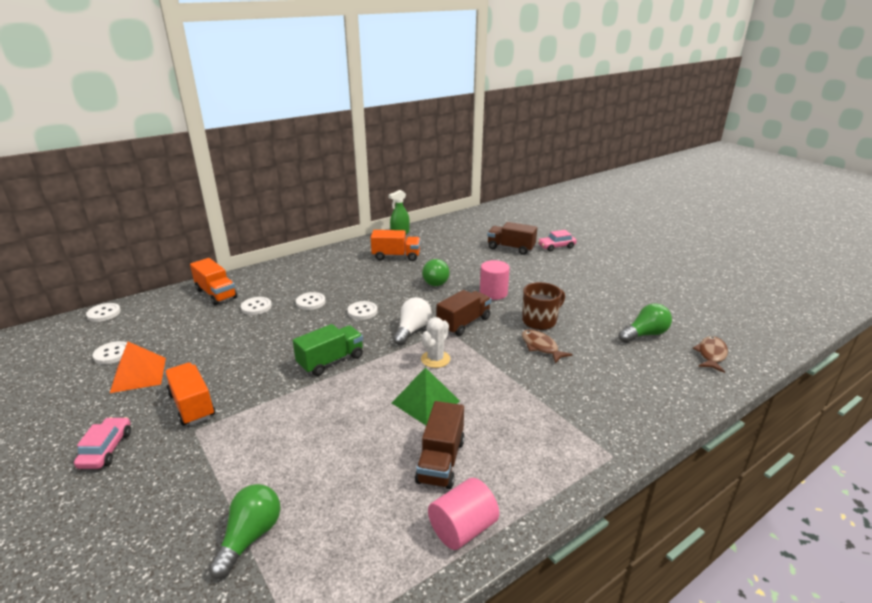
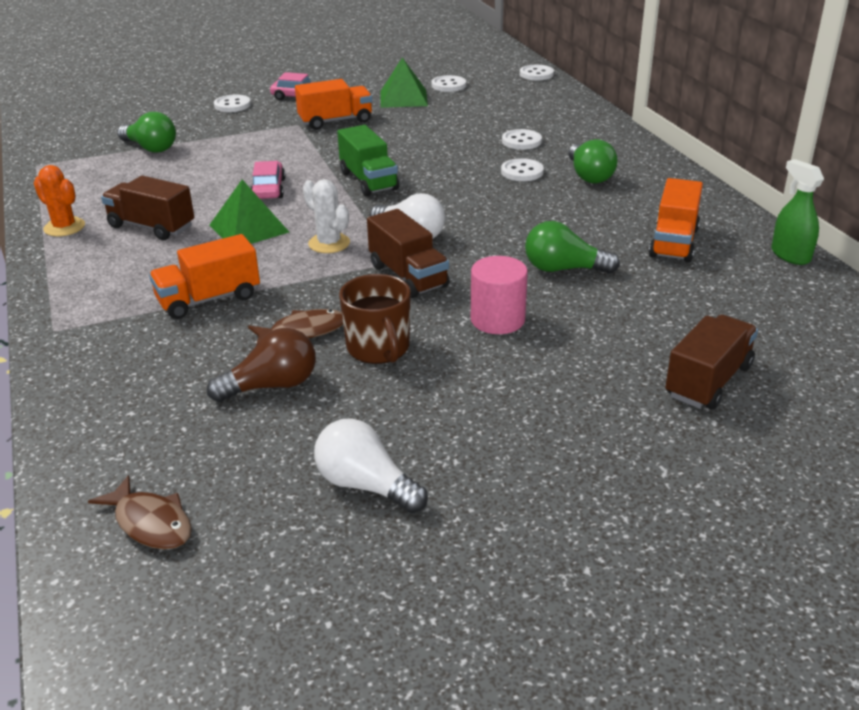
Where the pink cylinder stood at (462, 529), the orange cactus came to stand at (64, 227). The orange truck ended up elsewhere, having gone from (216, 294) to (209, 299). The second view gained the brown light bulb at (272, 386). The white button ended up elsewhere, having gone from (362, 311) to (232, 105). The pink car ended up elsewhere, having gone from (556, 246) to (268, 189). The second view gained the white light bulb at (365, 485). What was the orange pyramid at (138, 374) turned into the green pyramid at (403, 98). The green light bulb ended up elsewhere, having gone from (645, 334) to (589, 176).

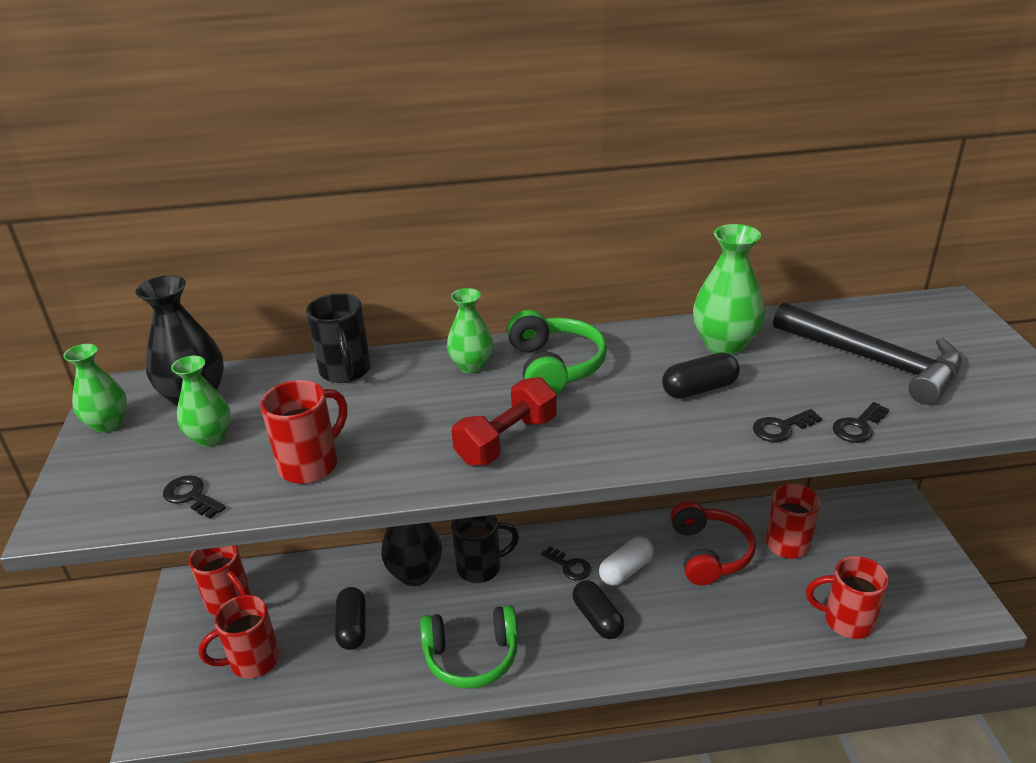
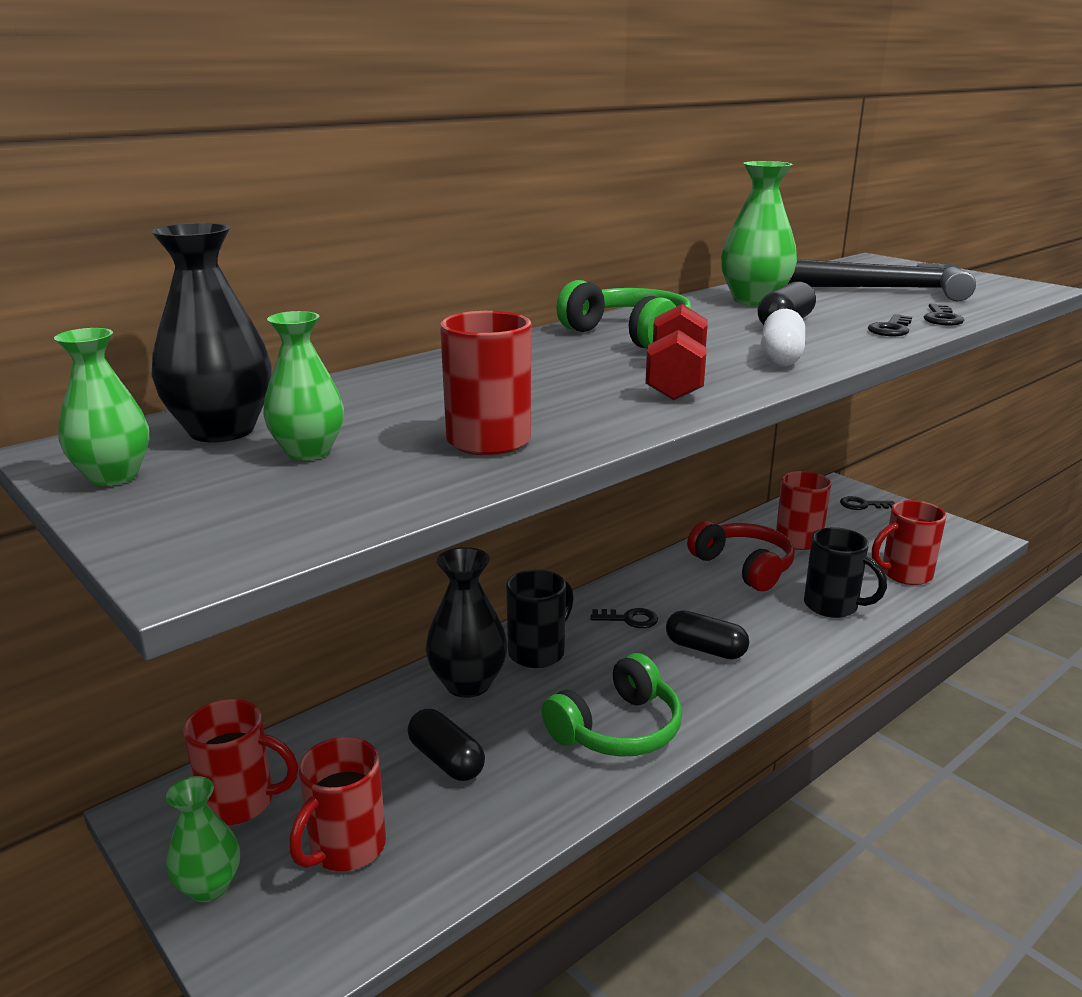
The green vase ended up elsewhere, having gone from (471, 366) to (209, 886). The white capsule ended up elsewhere, having gone from (626, 570) to (781, 357). The black mug ended up elsewhere, having gone from (345, 371) to (833, 606). The black key ended up elsewhere, having gone from (191, 496) to (862, 505).

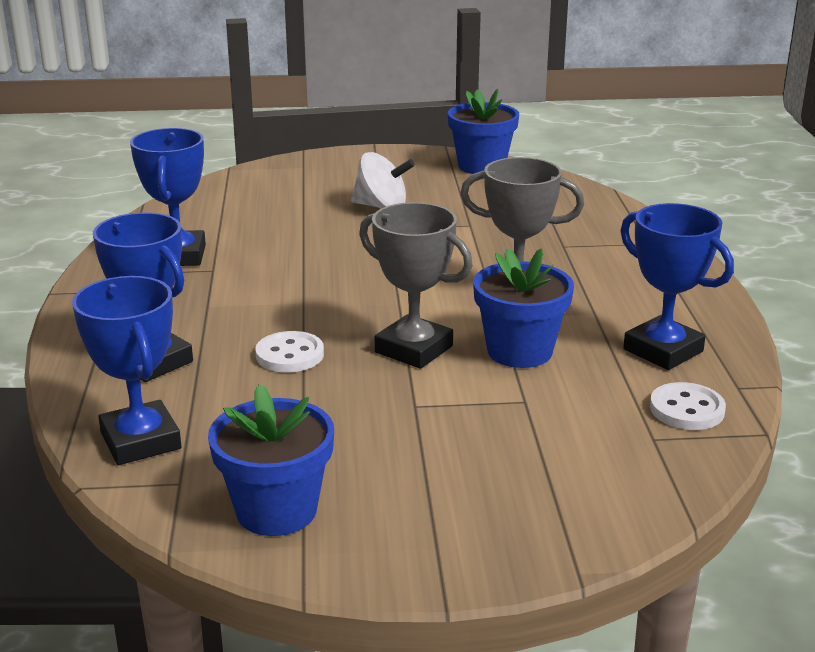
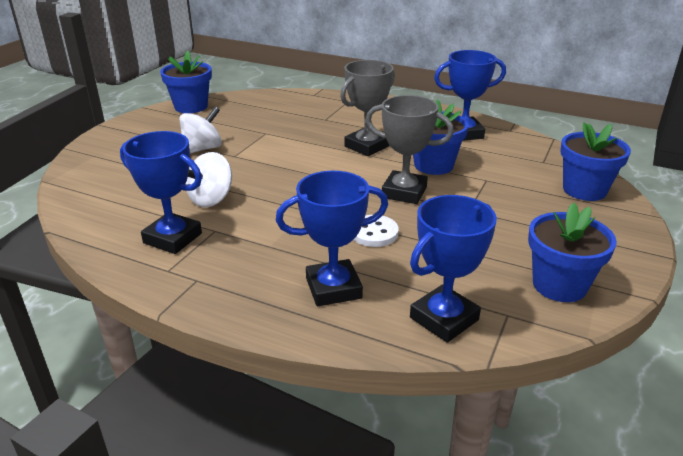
The second view gained the white spinning top at (211, 199). The grey trophy at (414, 349) ended up facing another way, 45 degrees clockwise from before. The blue trophy at (140, 441) ended up facing another way, 45 degrees counterclockwise from before. The second view gained the blue flower pot at (584, 190). The second view lost the white button at (686, 409).

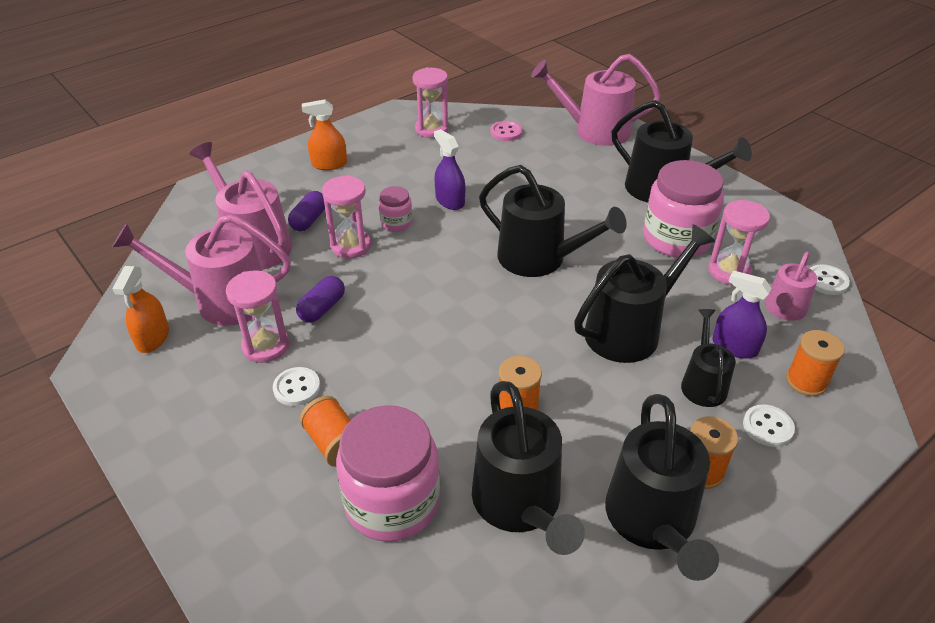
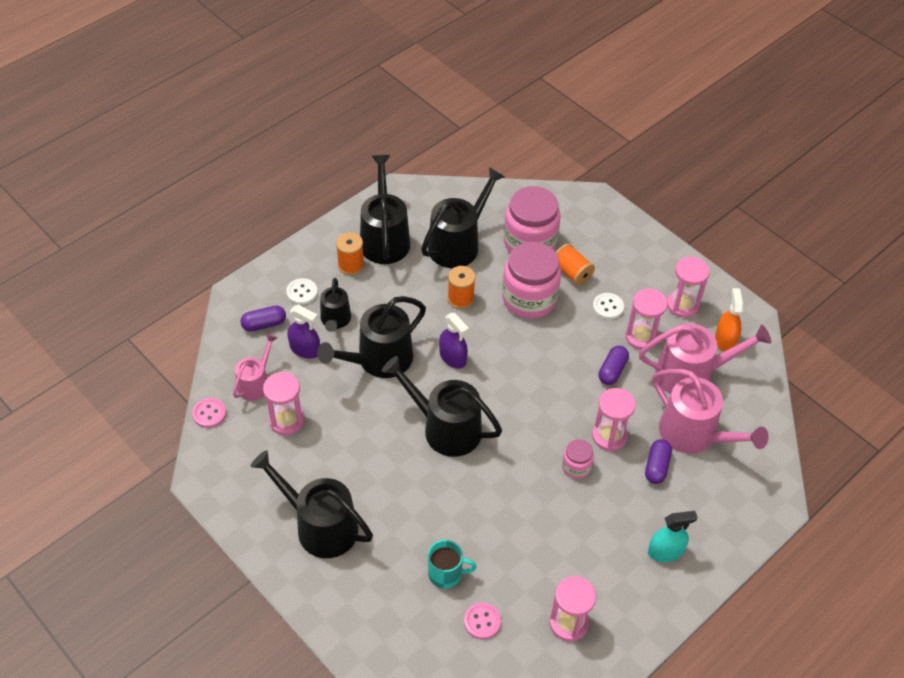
What was the white button at (826, 281) turned into the pink button at (209, 413). Where the orange spool stood at (806, 381), the purple capsule came to stand at (264, 324). The black watering can at (520, 504) ended up facing another way, 60 degrees clockwise from before. The second view gained the turquoise mug at (446, 574). The purple spray bottle ended up elsewhere, having gone from (450, 201) to (453, 357). The pink jar ended up elsewhere, having gone from (676, 239) to (529, 298). What was the orange spray bottle at (329, 164) turned into the turquoise spray bottle at (665, 551). The second view gained the pink hourglass at (682, 305). The second view lost the pink watering can at (595, 131).

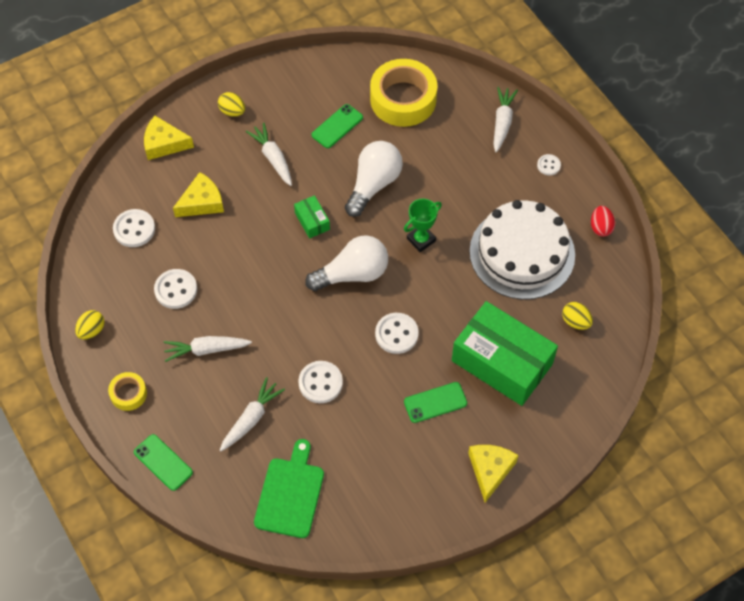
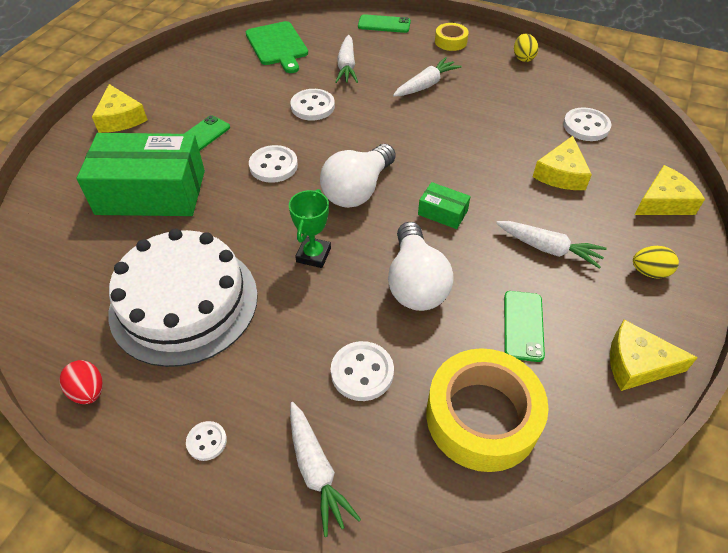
The white button ended up elsewhere, having gone from (176, 290) to (362, 372). The second view gained the yellow cheese at (637, 364). The second view lost the yellow egg at (575, 321).

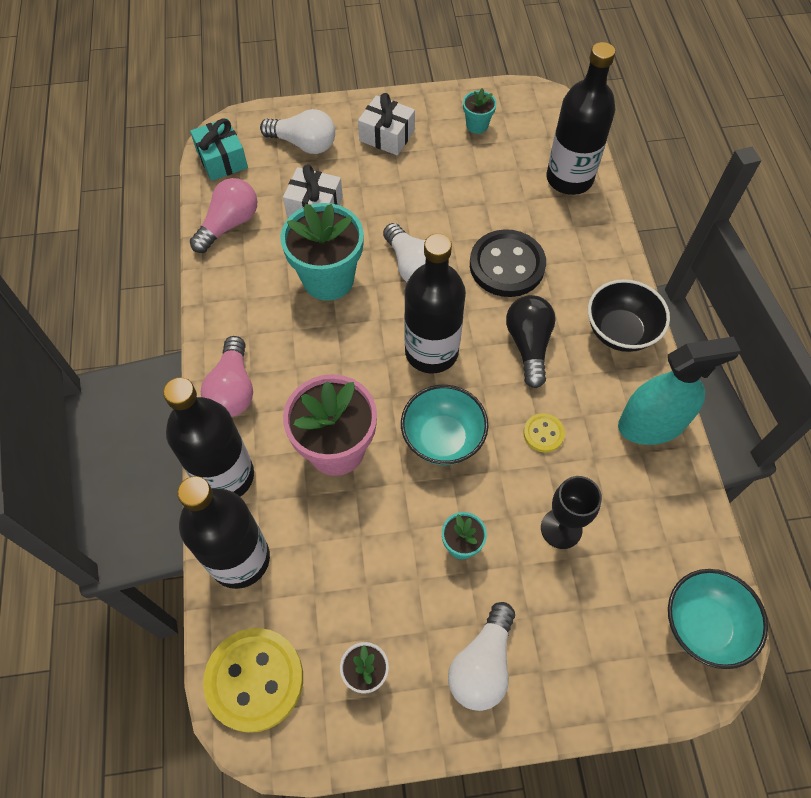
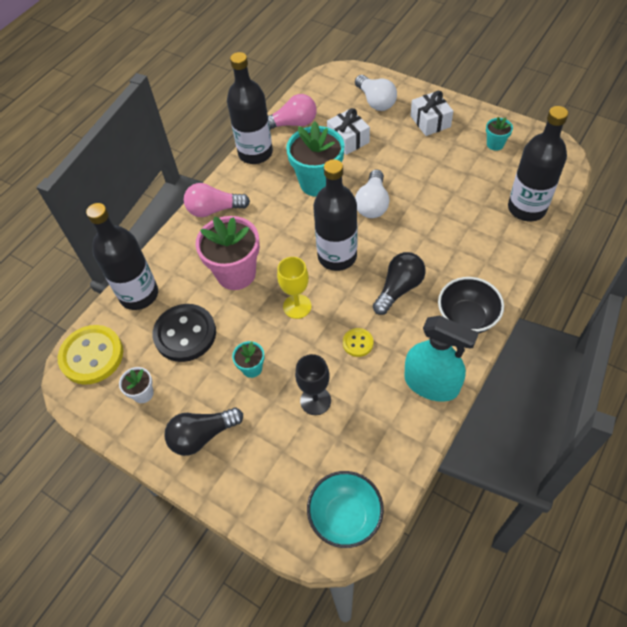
The black button ended up elsewhere, having gone from (507, 265) to (185, 334). What was the white light bulb at (482, 664) turned into the black light bulb at (202, 436). The pink light bulb at (233, 389) ended up facing another way, 45 degrees clockwise from before. The black bottle ended up elsewhere, having gone from (225, 476) to (255, 153). Where the turquoise bowl stood at (442, 439), the yellow goblet came to stand at (297, 306). The second view lost the turquoise gift at (222, 159).

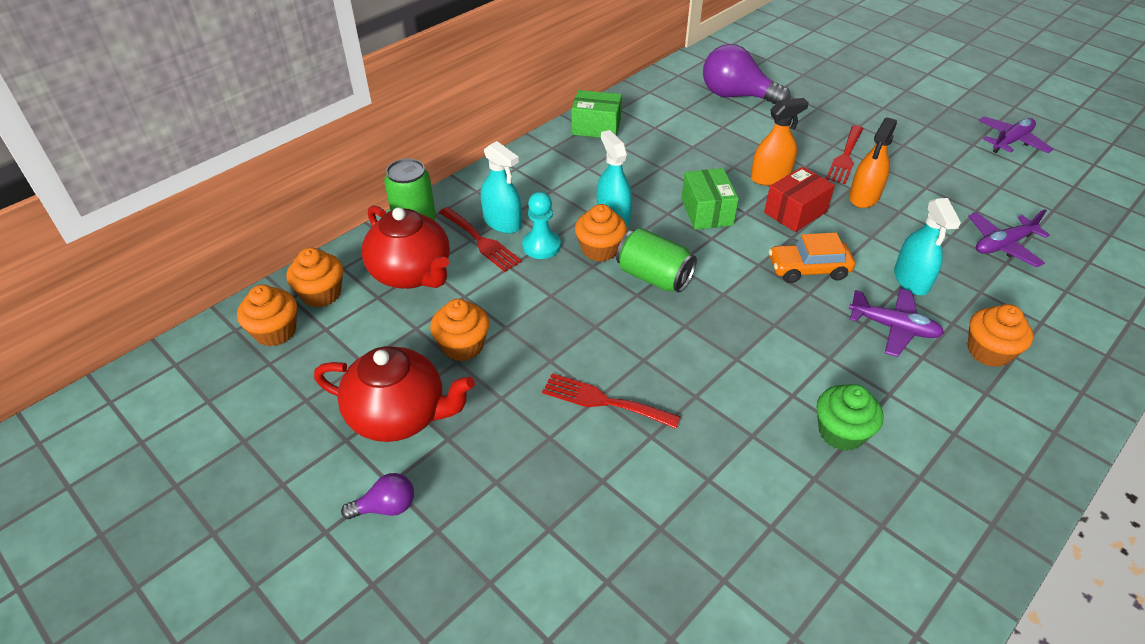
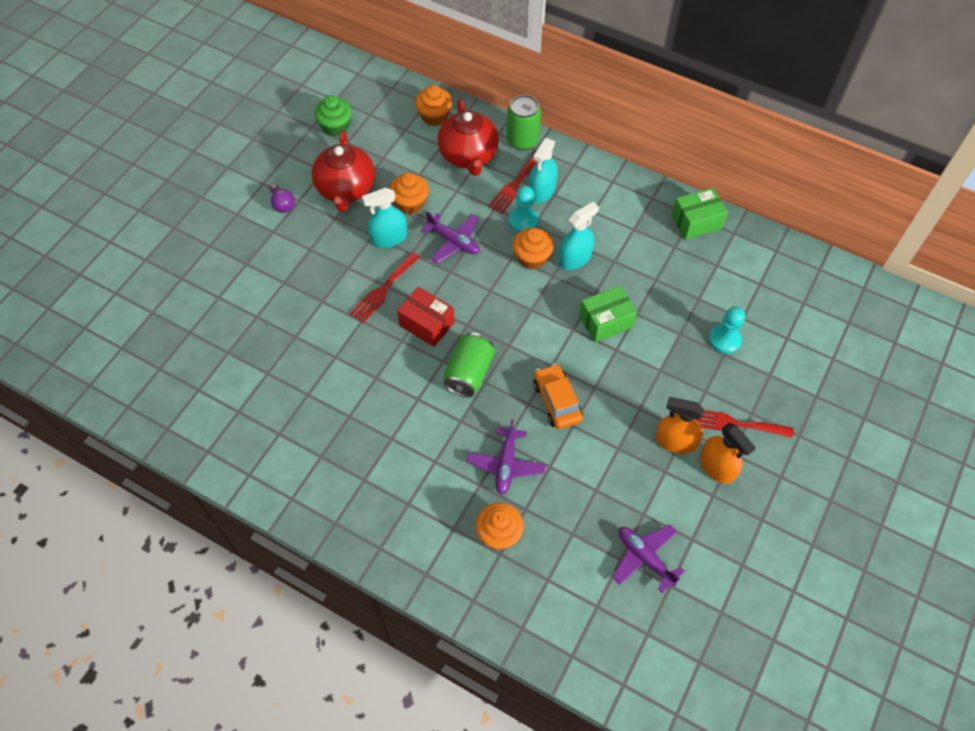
The green cupcake ended up elsewhere, having gone from (841, 432) to (335, 126). The red fork at (604, 401) ended up facing another way, 150 degrees counterclockwise from before. The turquoise spray bottle ended up elsewhere, having gone from (911, 280) to (389, 238). The red box ended up elsewhere, having gone from (795, 212) to (427, 324). The purple plane ended up elsewhere, having gone from (1011, 141) to (453, 241). The red teapot at (412, 274) ended up facing another way, 45 degrees counterclockwise from before. The green can ended up elsewhere, having gone from (654, 277) to (469, 373). The green box at (596, 127) ended up facing another way, 75 degrees clockwise from before. The orange spray bottle ended up elsewhere, having gone from (770, 177) to (717, 467). The second view gained the turquoise pawn at (724, 339). The second view lost the orange cupcake at (275, 331). The second view lost the purple light bulb at (736, 96).

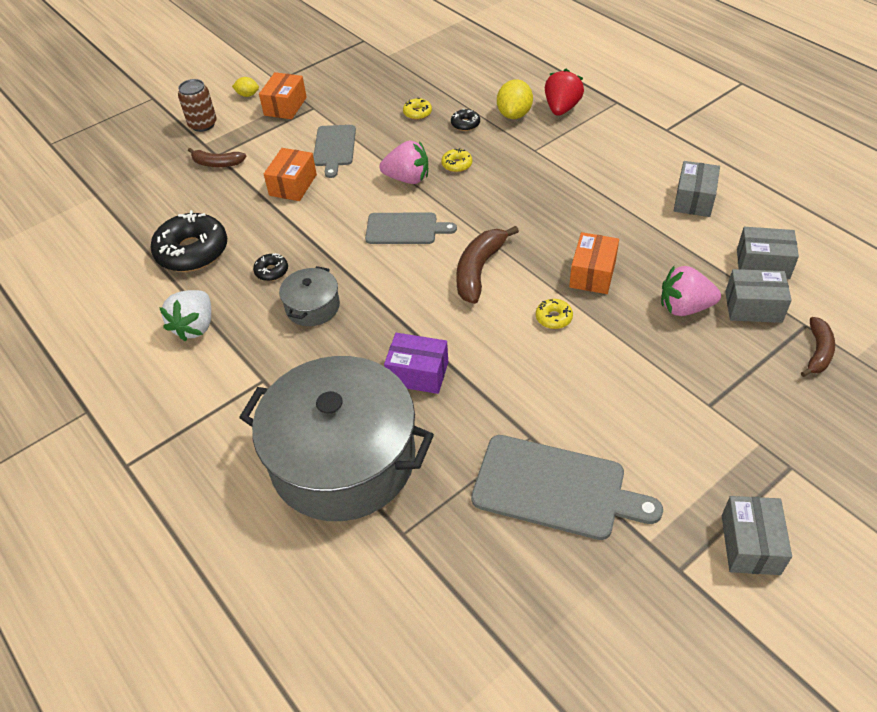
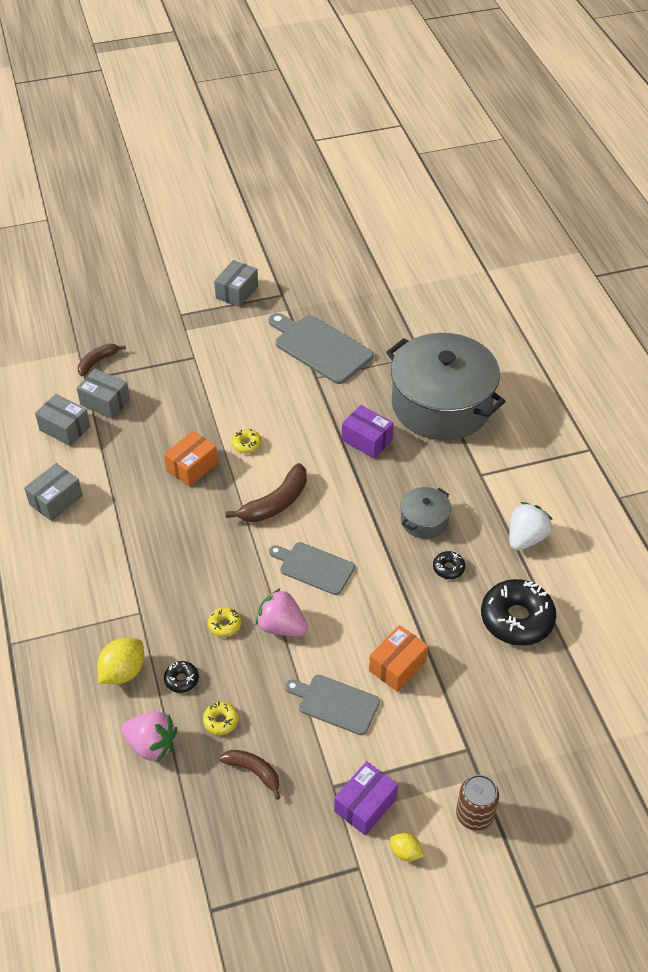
The pink strawberry ended up elsewhere, having gone from (684, 307) to (151, 745). The brown banana ended up elsewhere, having gone from (217, 163) to (254, 772). The grey cutting board at (334, 148) ended up facing another way, 90 degrees counterclockwise from before. What was the orange box at (285, 106) turned into the purple box at (365, 805). The second view lost the red strawberry at (561, 108).

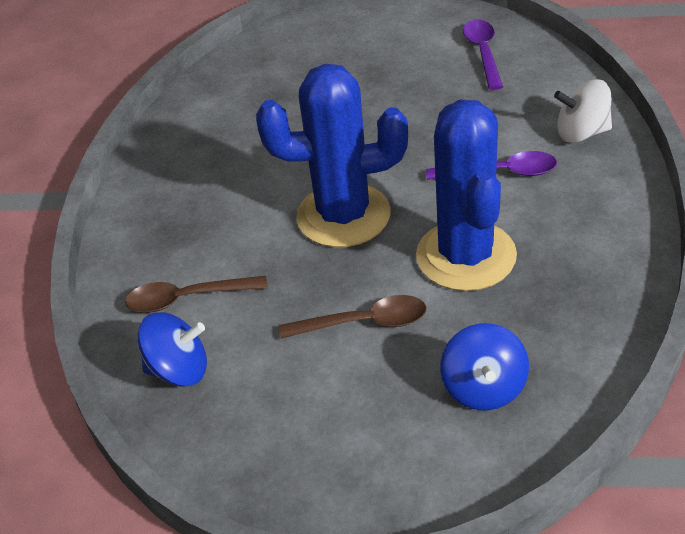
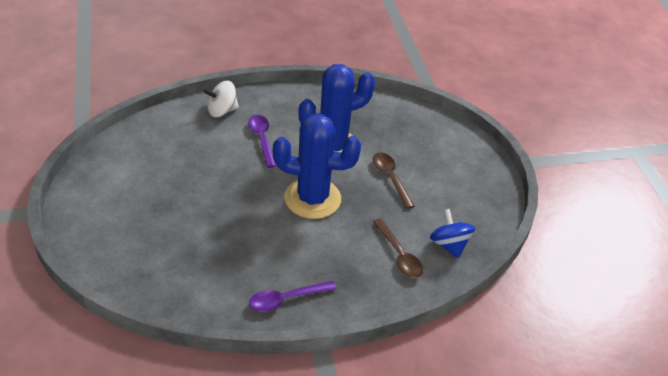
The white spinning top at (581, 133) ended up facing another way, 90 degrees clockwise from before. The purple spoon ended up elsewhere, having gone from (483, 53) to (286, 299). The blue cactus at (343, 216) ended up facing another way, 60 degrees counterclockwise from before. The second view lost the blue spinning top at (484, 388).

